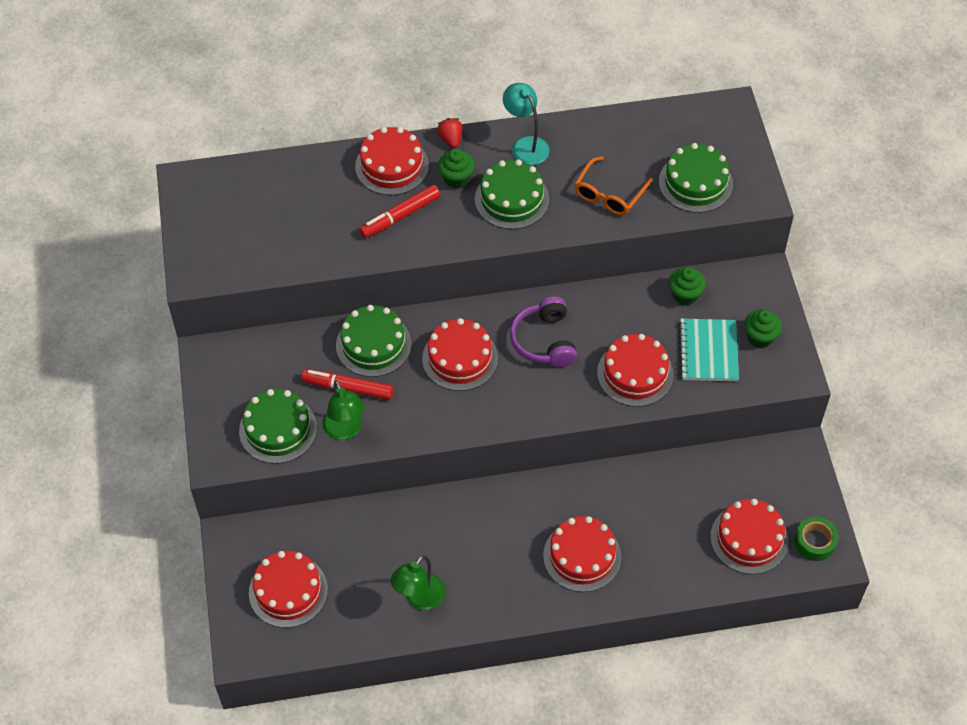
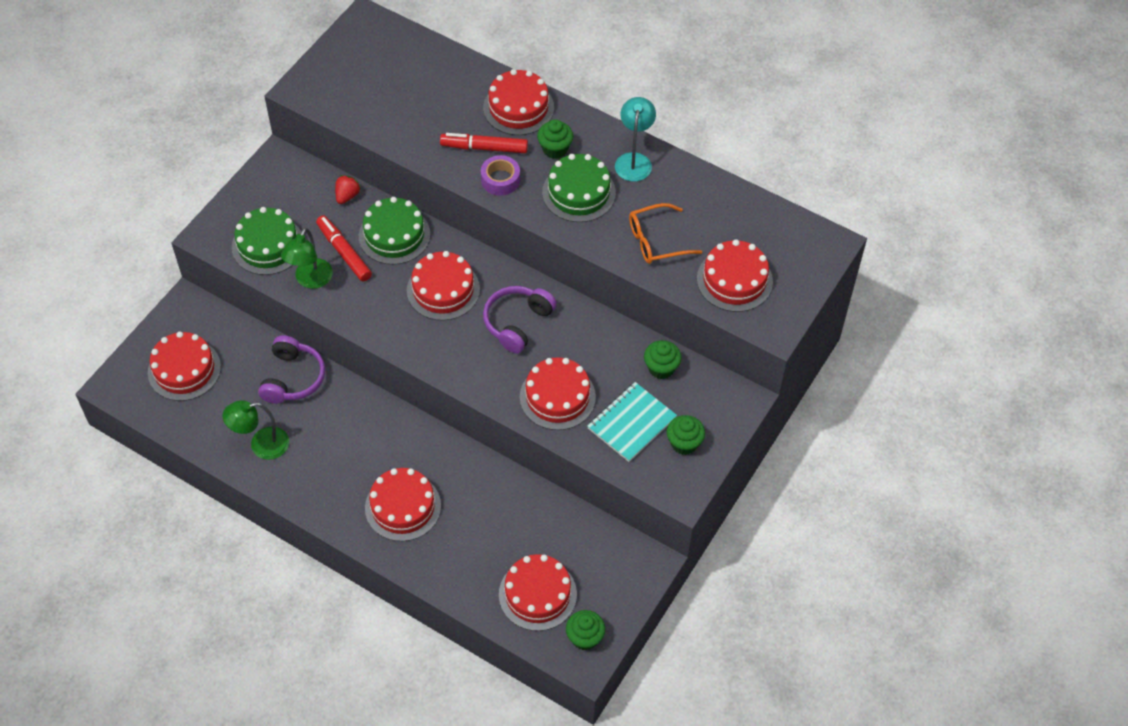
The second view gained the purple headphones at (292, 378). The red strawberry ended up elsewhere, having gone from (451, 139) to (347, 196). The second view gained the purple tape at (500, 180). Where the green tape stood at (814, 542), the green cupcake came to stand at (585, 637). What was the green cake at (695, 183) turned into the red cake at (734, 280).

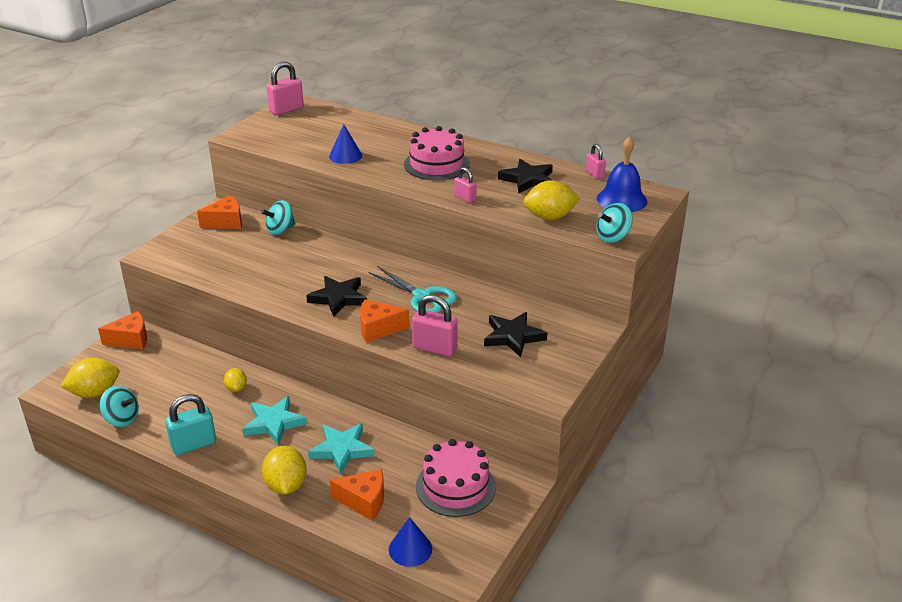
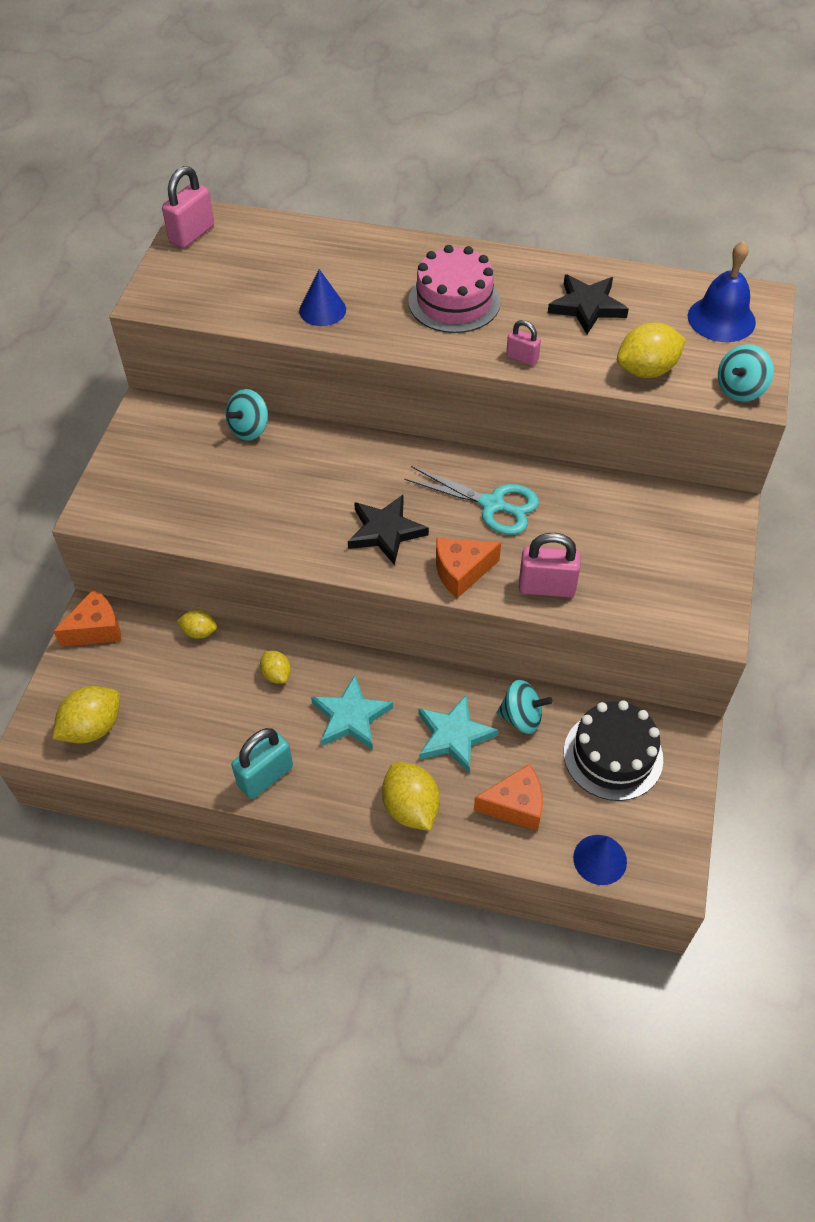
The second view gained the yellow lemon at (199, 632). The turquoise spinning top ended up elsewhere, having gone from (122, 419) to (521, 717). What was the pink cake at (455, 486) turned into the black cake at (613, 755). The second view lost the orange cheese at (226, 222). The second view lost the black star at (513, 337). The second view lost the pink padlock at (594, 174).

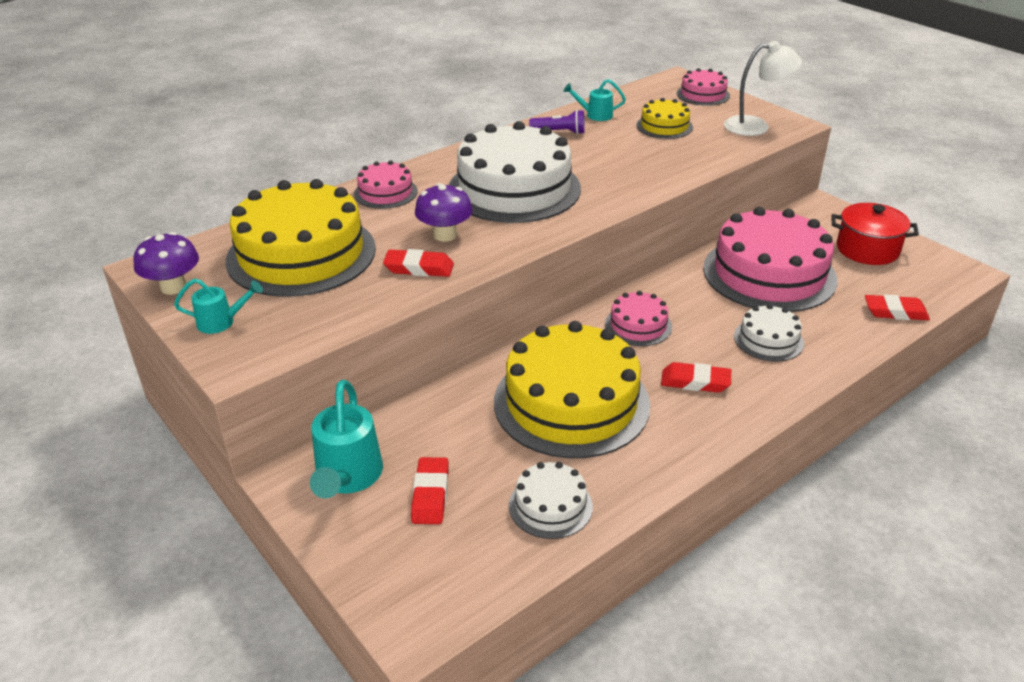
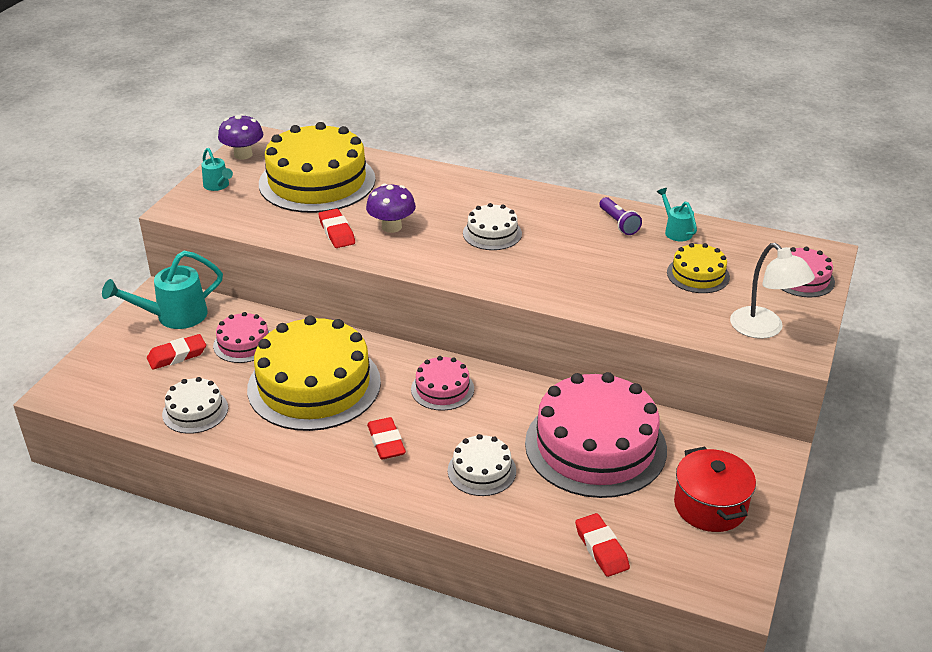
The pink cake ended up elsewhere, having gone from (385, 192) to (243, 343). The size of the white cake at (514, 189) changed by a factor of 0.48.

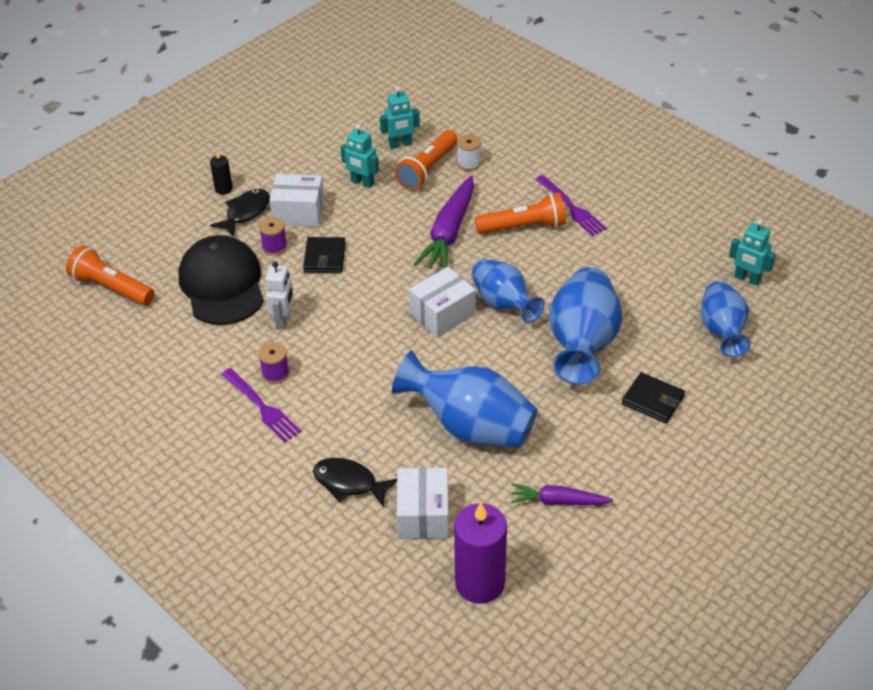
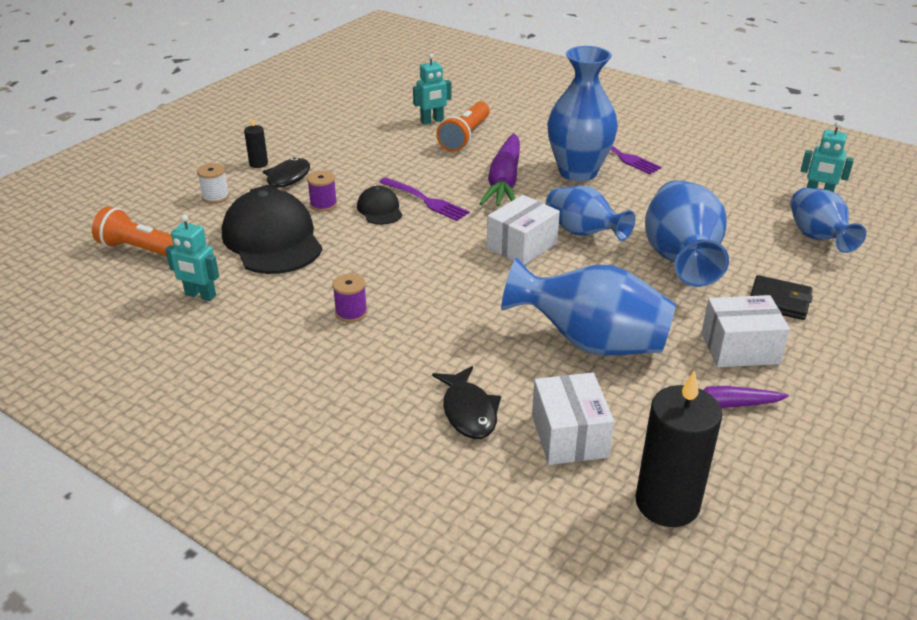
The turquoise robot ended up elsewhere, having gone from (362, 182) to (200, 295). The white spool ended up elsewhere, having gone from (469, 163) to (215, 197). Where the black wallet stood at (324, 257), the black cap came to stand at (380, 209). The purple fork ended up elsewhere, having gone from (262, 407) to (425, 200). The black fish at (349, 483) ended up facing another way, 120 degrees counterclockwise from before. Where the orange flashlight stood at (523, 227), the blue vase came to stand at (578, 172). What was the purple candle at (480, 583) turned into the black candle at (667, 503). The white box ended up elsewhere, having gone from (299, 212) to (739, 348). The second view lost the white robot at (283, 320).

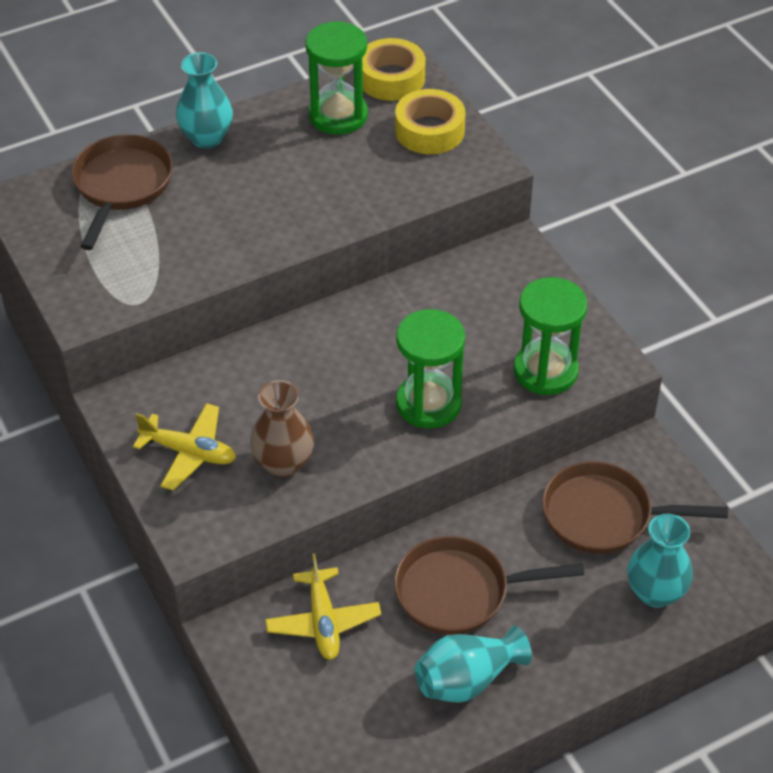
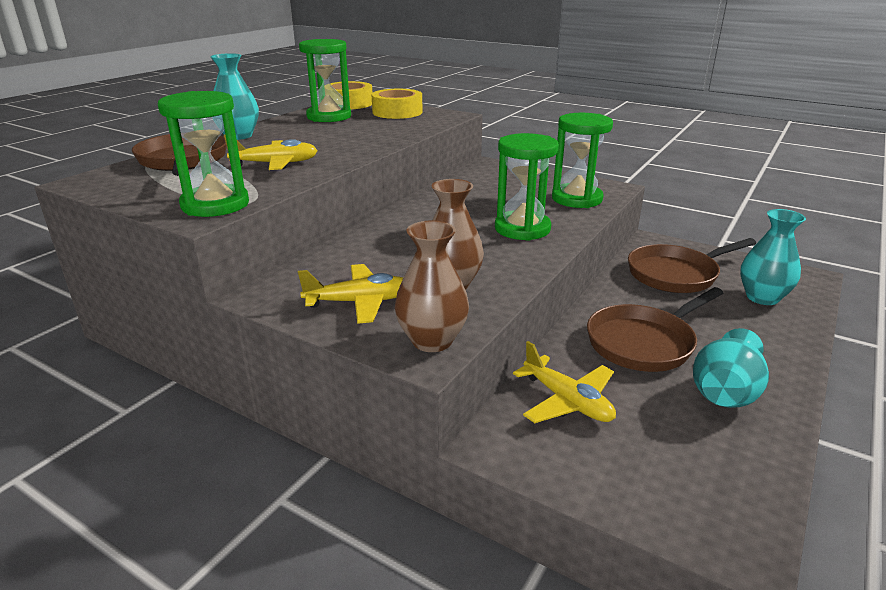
The second view gained the green hourglass at (215, 205). The second view gained the yellow plane at (275, 164). The second view gained the brown vase at (432, 340).

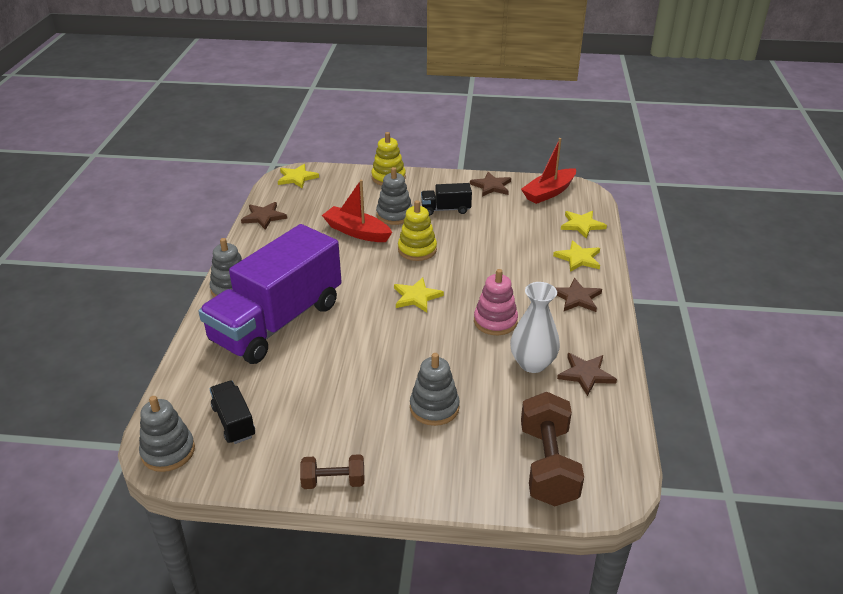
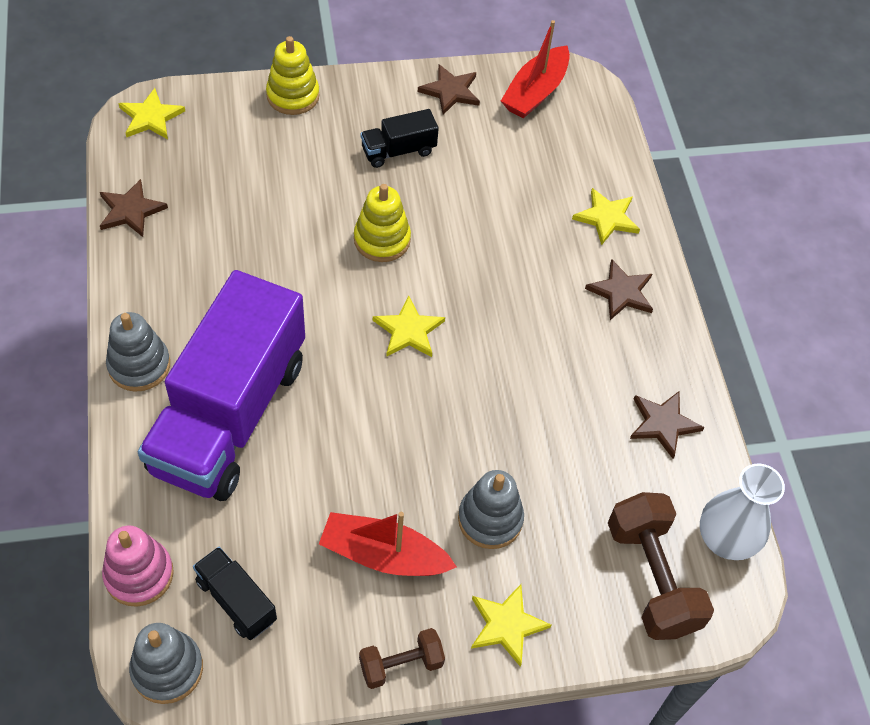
The pink stacking toy ended up elsewhere, having gone from (495, 321) to (139, 574). The red boat ended up elsewhere, having gone from (357, 232) to (383, 555). The yellow star ended up elsewhere, having gone from (582, 225) to (506, 625). The white vase ended up elsewhere, having gone from (532, 363) to (725, 540). The second view lost the grey stacking toy at (394, 215).

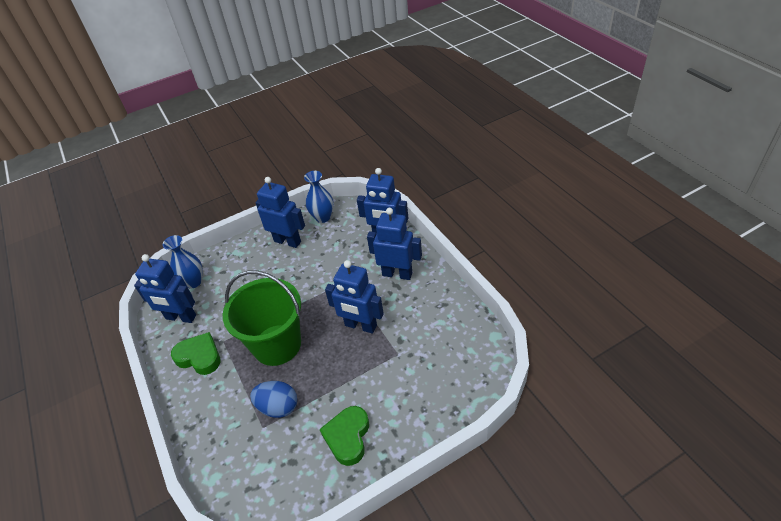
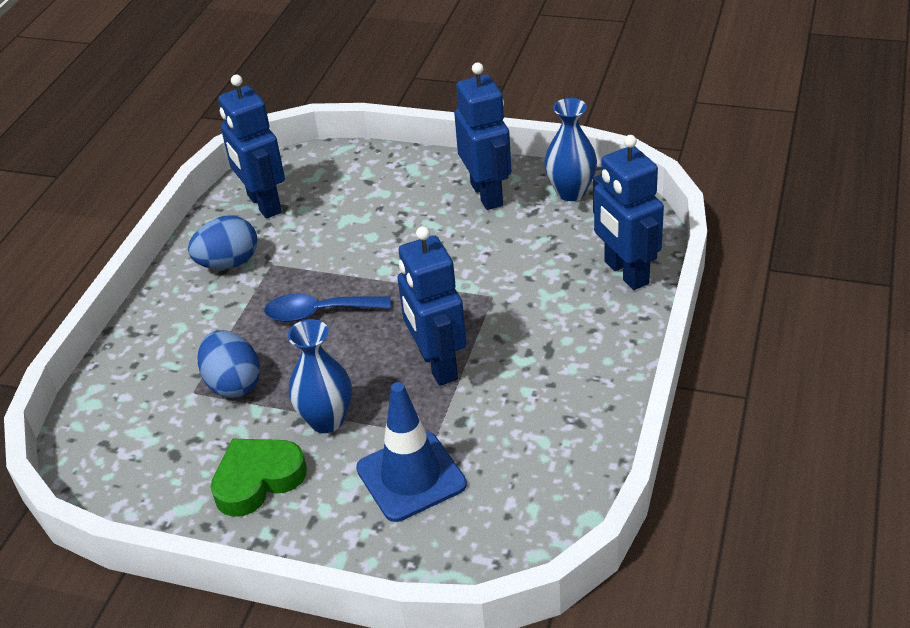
Where the green heart stood at (199, 357), the blue egg came to stand at (228, 263). Where the green bucket stood at (277, 345), the blue spoon came to stand at (318, 312). The blue vase ended up elsewhere, having gone from (193, 282) to (326, 420). The second view gained the blue traffic cone at (411, 476). The second view lost the blue robot at (397, 274).

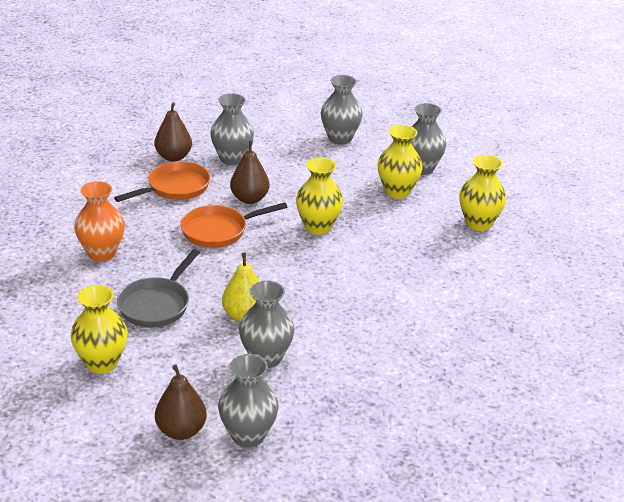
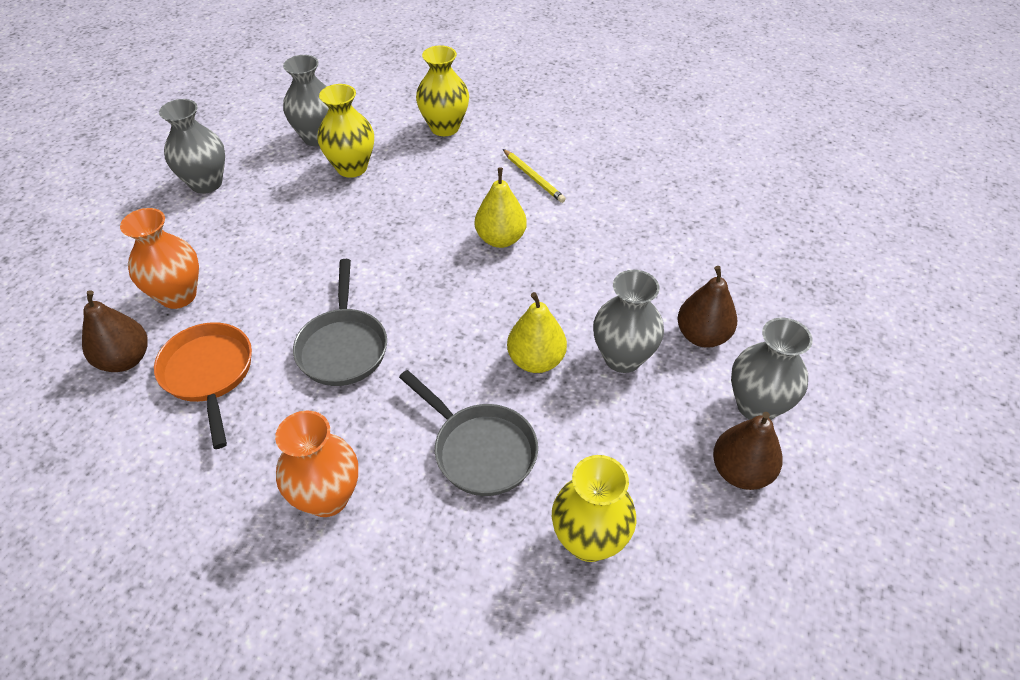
What was the grey vase at (232, 159) turned into the orange vase at (178, 295). What was the orange pan at (218, 231) turned into the grey pan at (343, 347). The second view gained the yellow pear at (500, 239). The second view gained the yellow pencil at (533, 177). The brown pear ended up elsewhere, having gone from (249, 199) to (702, 336). The second view lost the yellow vase at (318, 227).

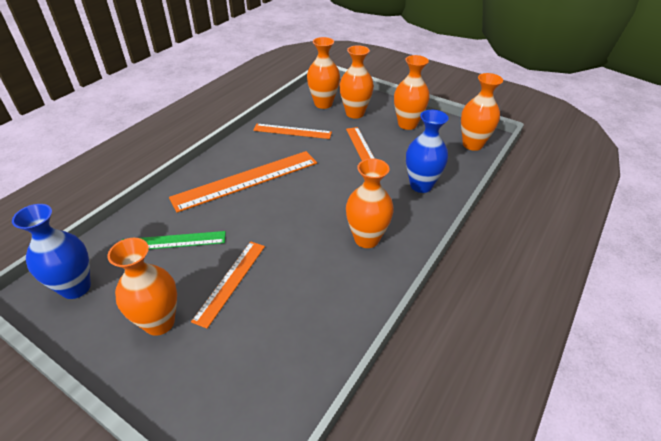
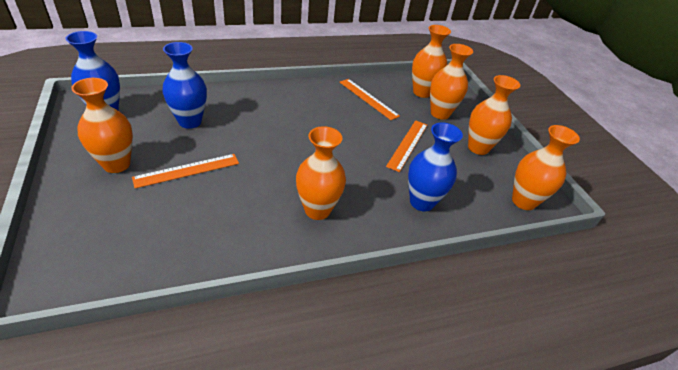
Where the green ruler stood at (173, 241), the blue vase came to stand at (190, 121). The second view lost the orange ruler at (246, 180).

